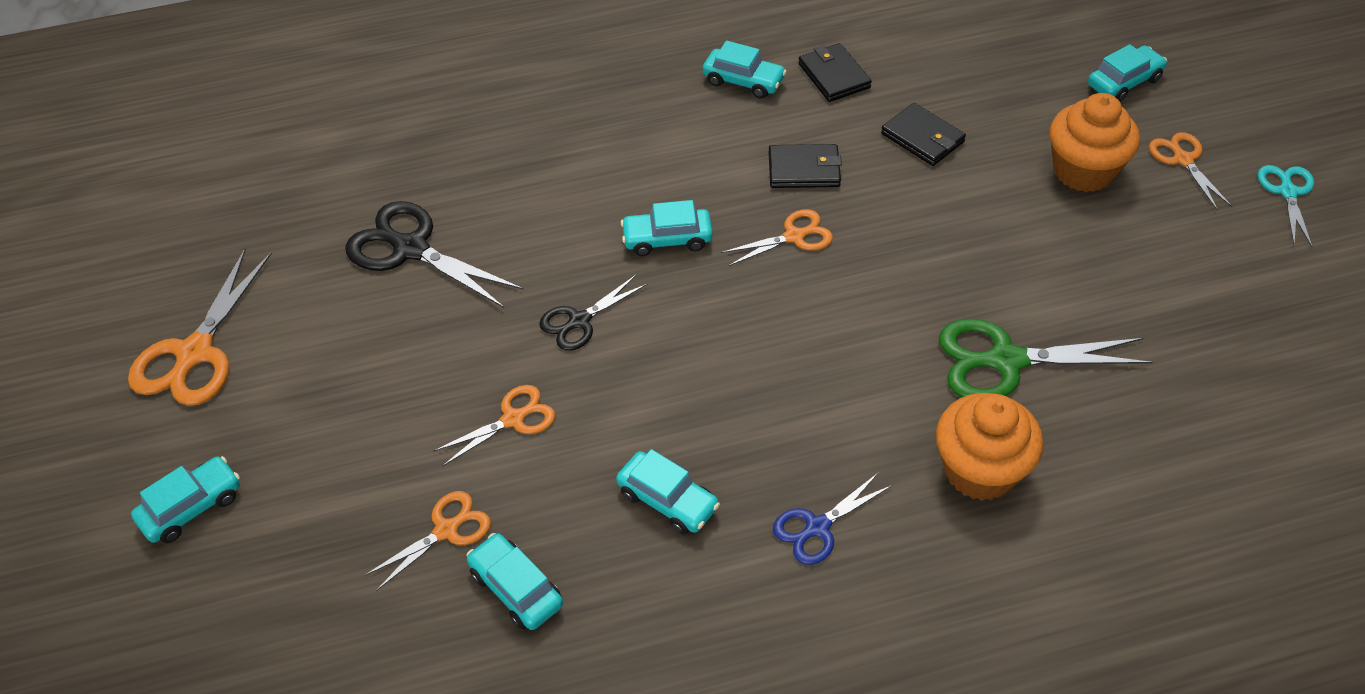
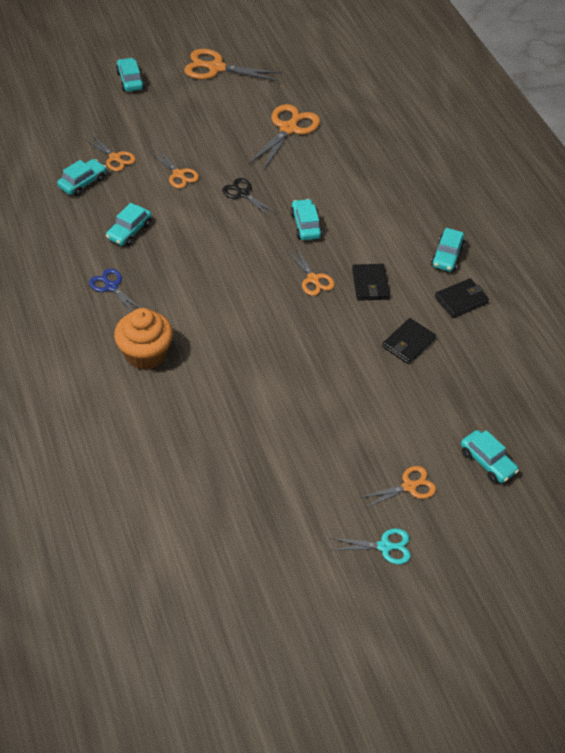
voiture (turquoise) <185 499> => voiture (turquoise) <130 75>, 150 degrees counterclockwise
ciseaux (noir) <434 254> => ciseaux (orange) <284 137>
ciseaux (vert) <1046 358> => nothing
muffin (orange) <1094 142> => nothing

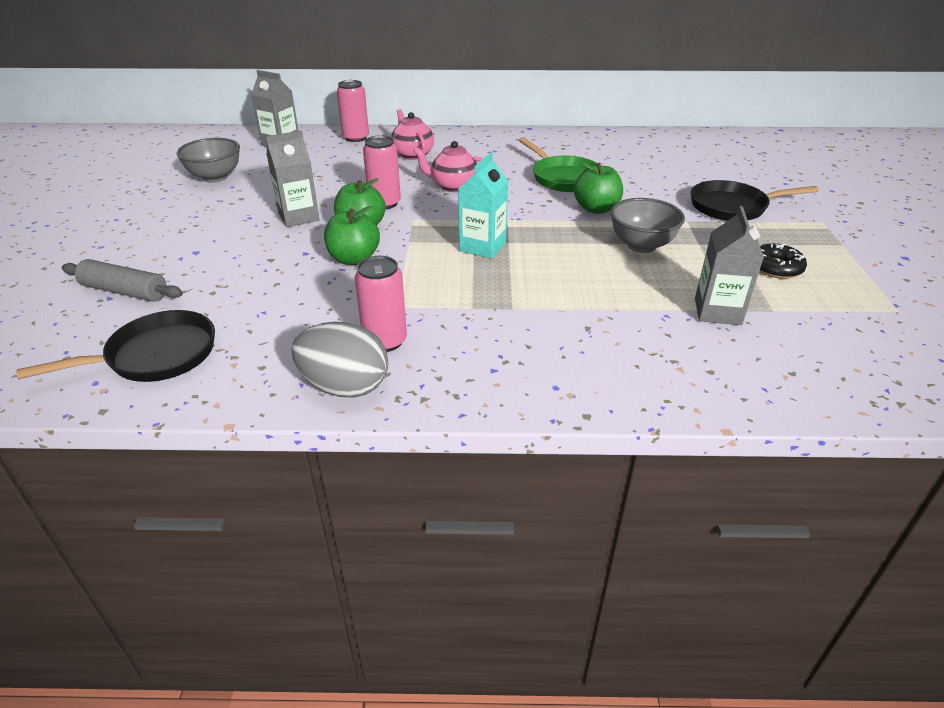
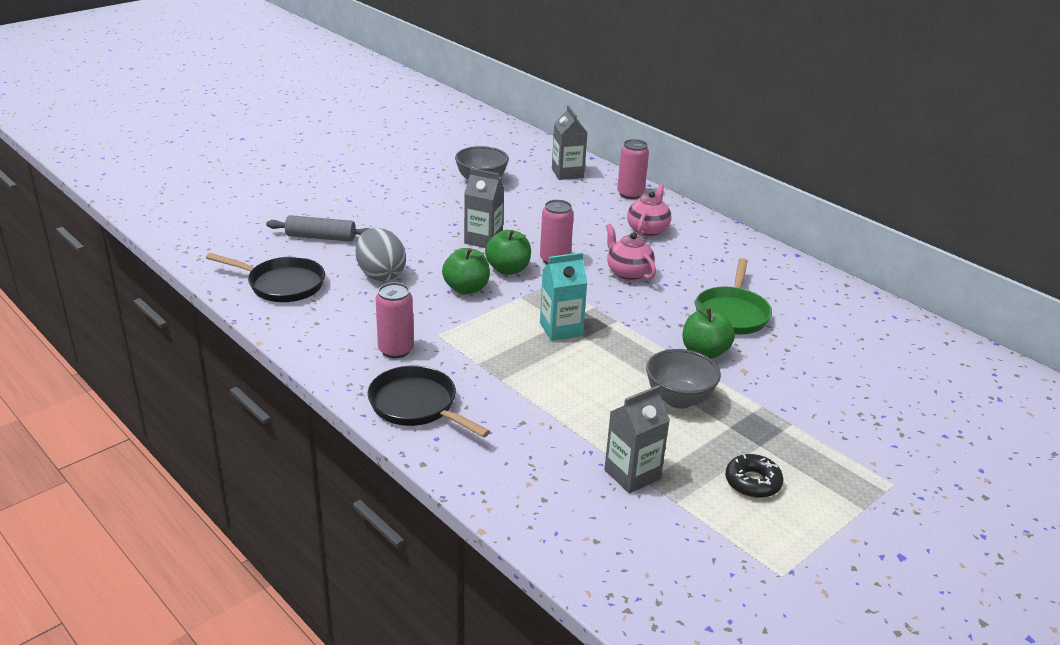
rouleau à pâtisserie (gris) <122 280> => rouleau à pâtisserie (gris) <318 228>, 60 degrees counterclockwise
œuf (gris) <340 360> => œuf (gris) <381 254>, moved
poêle (noir) <755 200> => poêle (noir) <428 402>, moved

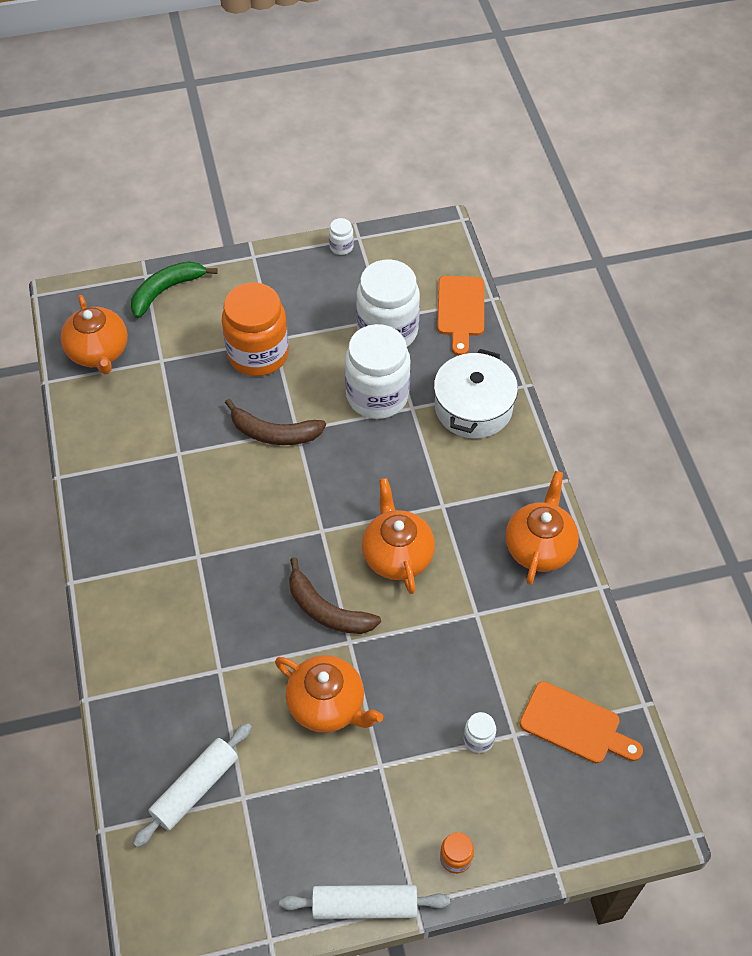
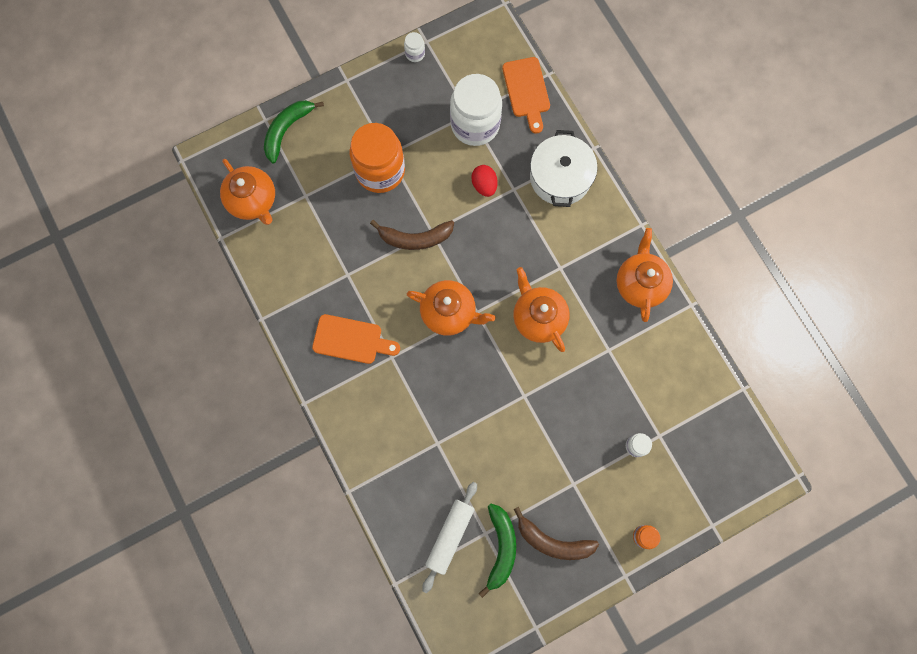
planche à découper (orange) <581 722> => planche à découper (orange) <356 339>, moved
théière (orange) <329 694> => théière (orange) <451 308>, moved
bocal (blanc) <378 371> => œuf (rouge) <484 181>
nothing => banane (vert) <497 550>
banane (marron) <335 595> => banane (marron) <556 533>, moved
rouleau à pâtisserie (blanc) <364 902> => nothing

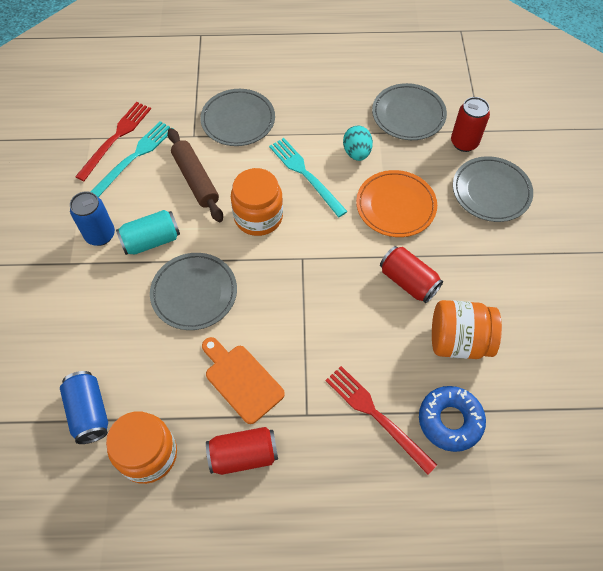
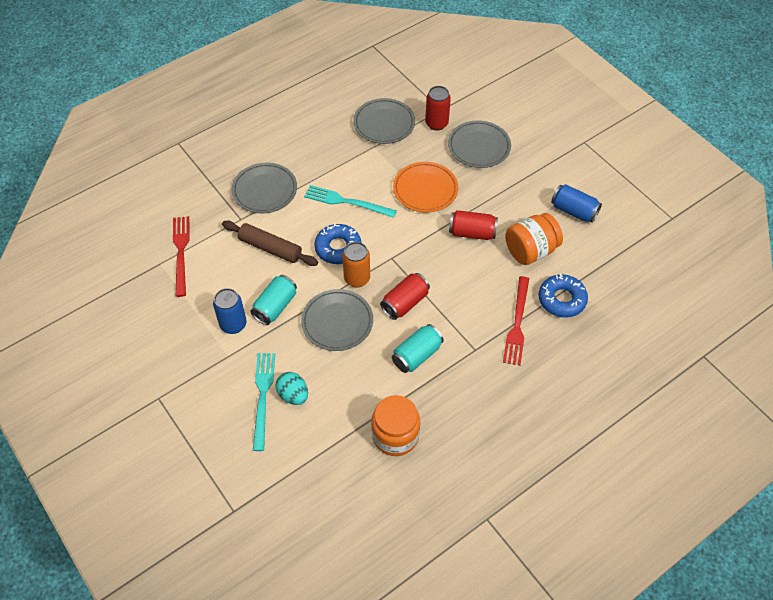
fourchette (turquoise) <131 159> => fourchette (turquoise) <264 402>, moved
œuf (turquoise) <358 143> => œuf (turquoise) <292 388>, moved
bocal (orange) <257 202> => beignet (bleu) <337 243>
nothing => canette (orange) <356 264>
canette (rouge) <242 451> => canette (rouge) <405 296>, moved
planche à découper (orange) <243 380> => canette (turquoise) <418 348>
fourchette (rouge) <381 420> => fourchette (rouge) <516 321>, 90 degrees counterclockwise
canette (bleu) <84 407> => canette (bleu) <576 203>, moved

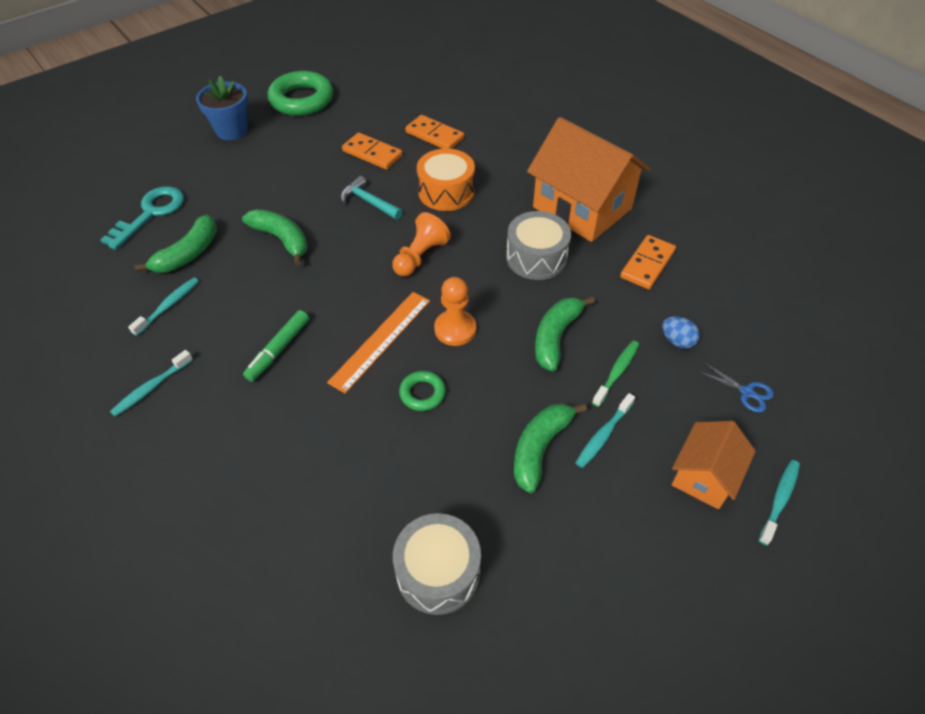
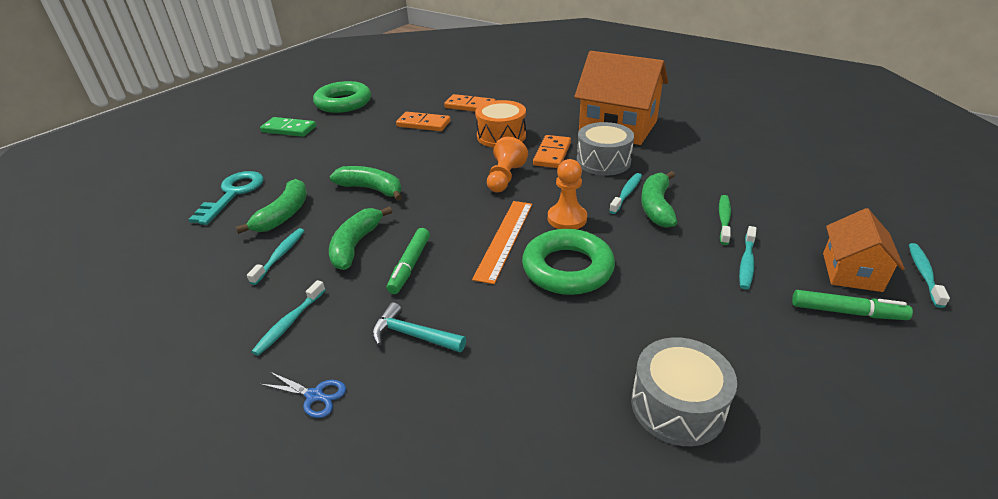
pot de fleurs (bleu) <222 108> => domino (vert) <288 127>
ciseaux (bleu) <736 387> => ciseaux (bleu) <303 395>, moved
banane (vert) <550 448> => banane (vert) <360 238>, moved
marteau (turquoise) <372 198> => marteau (turquoise) <419 327>, moved
anneau (vert) <422 391> => anneau (vert) <568 262>, x2.00
domino (orange) <648 262> => domino (orange) <552 151>, moved
nothing => brosse à dents (turquoise) <625 193>
nothing => feutre (vert) <852 305>
œuf (bleu) <681 332> => nothing

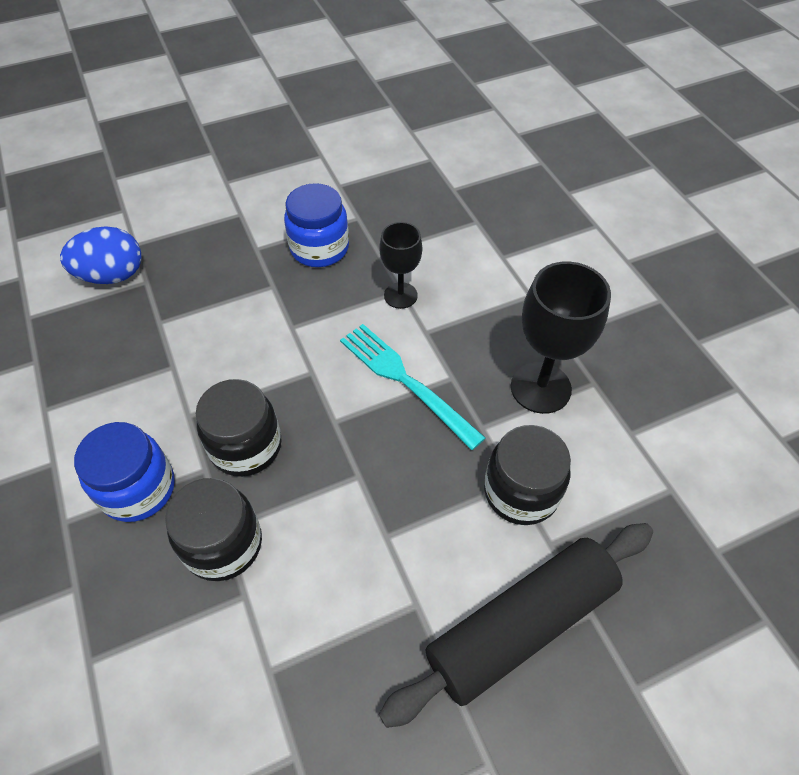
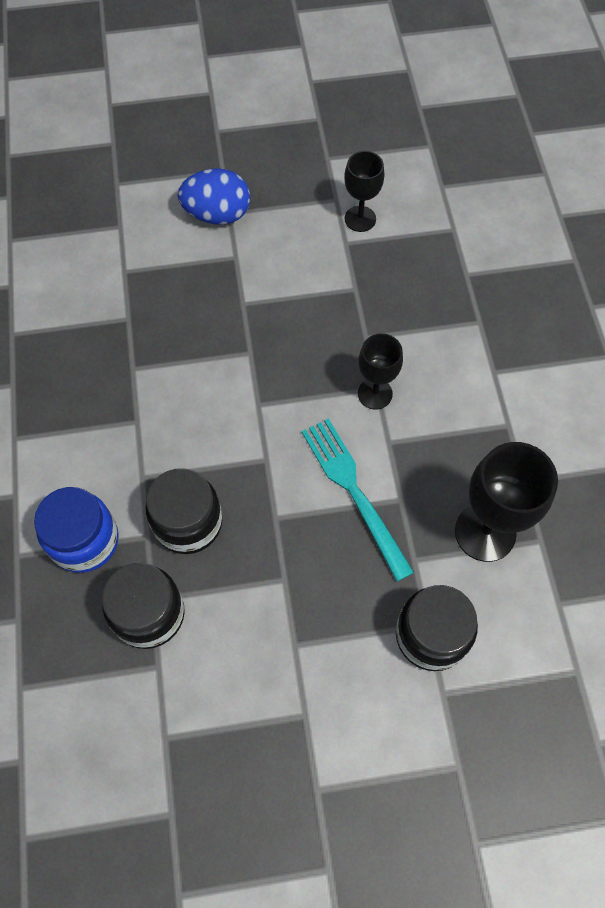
œuf (bleu) <101 255> => œuf (bleu) <214 196>, moved
nothing => verre à pied (noir) <364 191>
bocal (bleu) <316 225> => nothing
rouleau à pâtisserie (noir) <516 625> => nothing

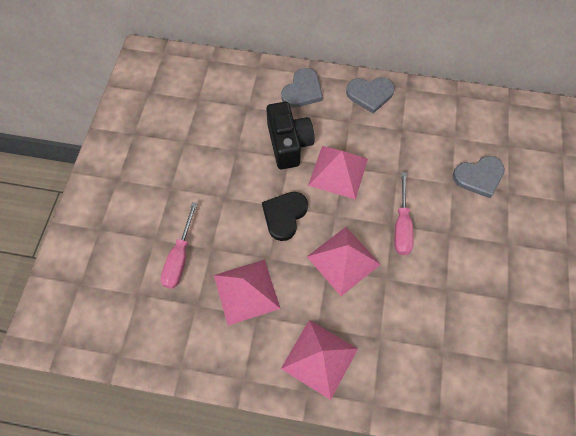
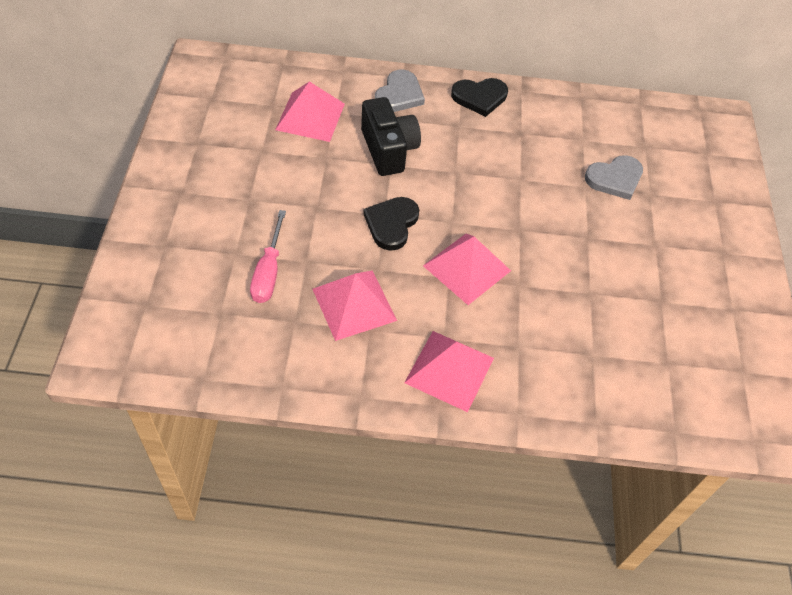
pyramide (rose) <338 172> => pyramide (rose) <310 112>, moved
cœur (gris) <370 95> => cœur (noir) <479 97>
tournevis (rose) <404 213> => nothing

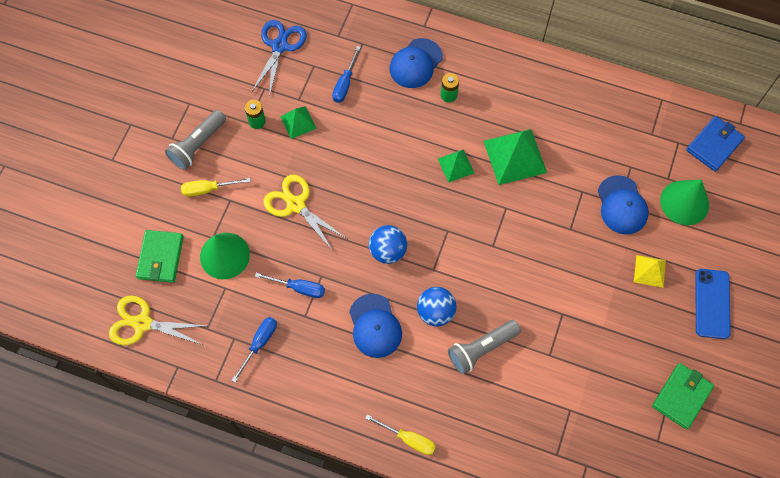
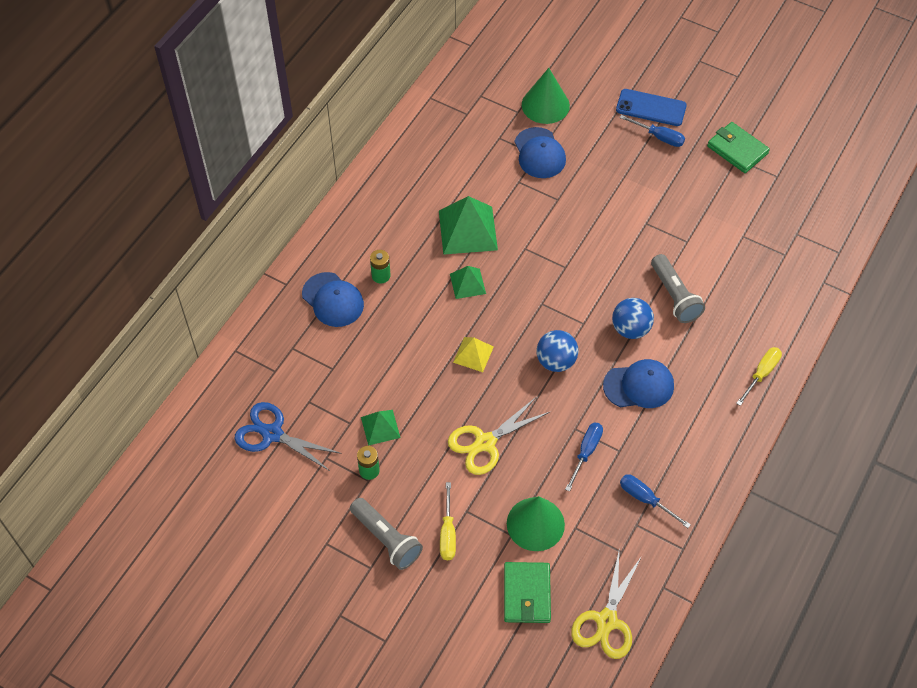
pyramide (jaune) <650 271> => pyramide (jaune) <473 354>, moved
portefeuille (vert) <160 256> => portefeuille (vert) <527 592>, 75 degrees clockwise
casquette (bleu) <623 204> => casquette (bleu) <540 152>, 75 degrees clockwise
tournevis (bleu) <346 74> => tournevis (bleu) <652 131>, moved
portefeuille (bleu) <715 144> => nothing

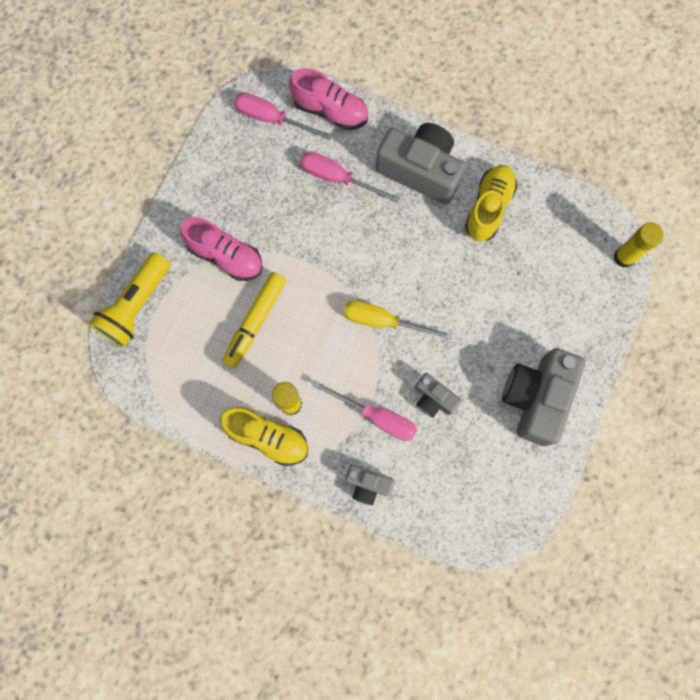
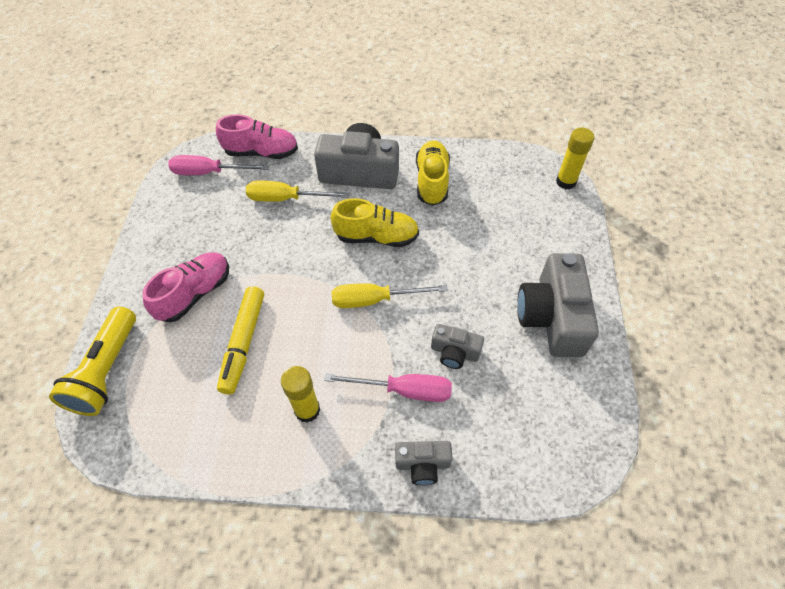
chaussure (rose) <221 249> => chaussure (rose) <185 287>, 60 degrees counterclockwise
tournevis (rose) <350 177> => tournevis (jaune) <297 191>
chaussure (jaune) <264 436> => chaussure (jaune) <375 222>, moved

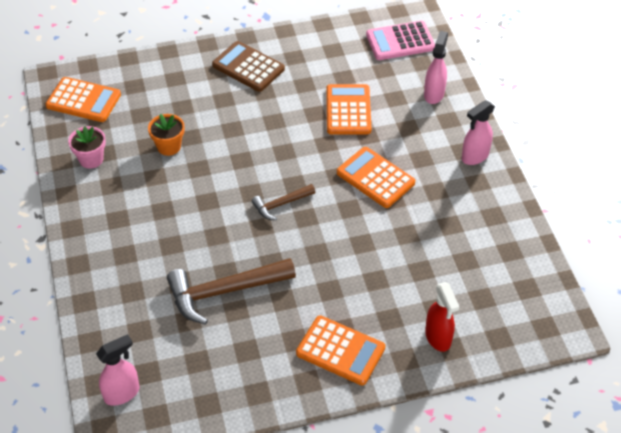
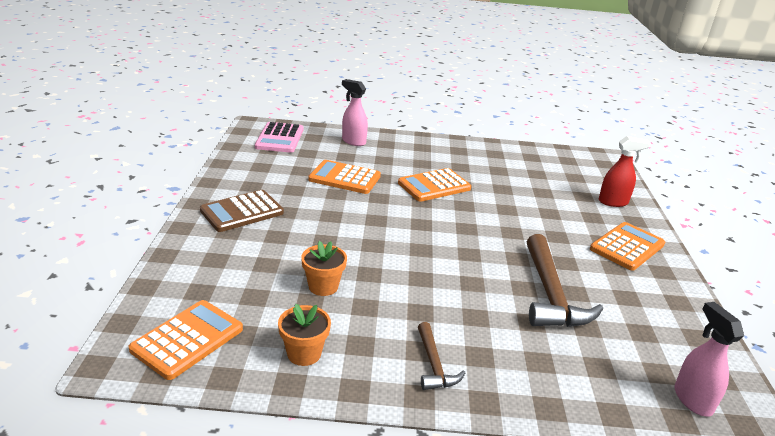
pot de fleurs (rose) <87 147> => pot de fleurs (orange) <304 335>
marteau (marron) <283 202> => marteau (marron) <441 356>, moved
vaporisateur (rose) <478 132> => nothing

